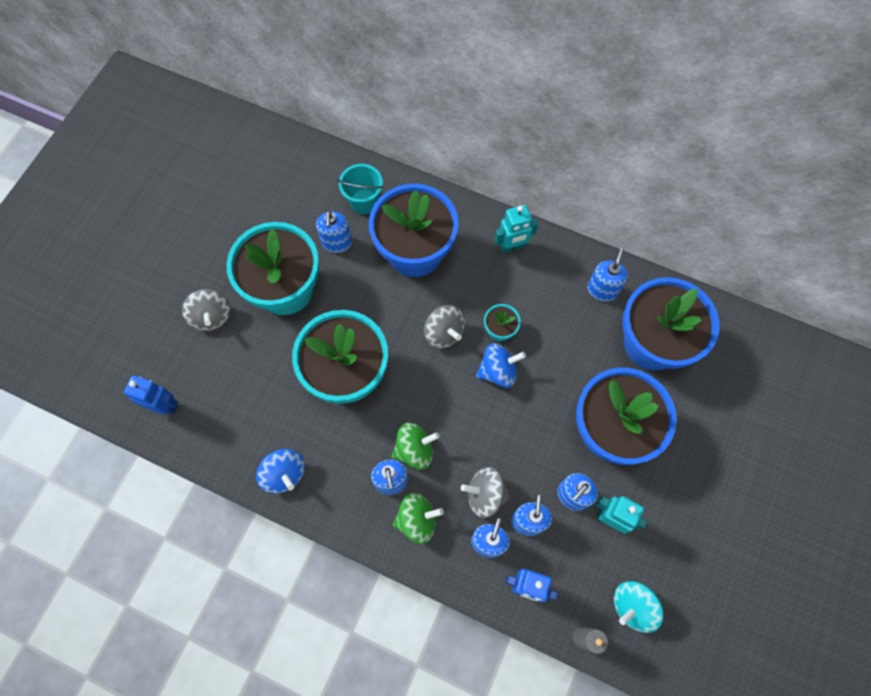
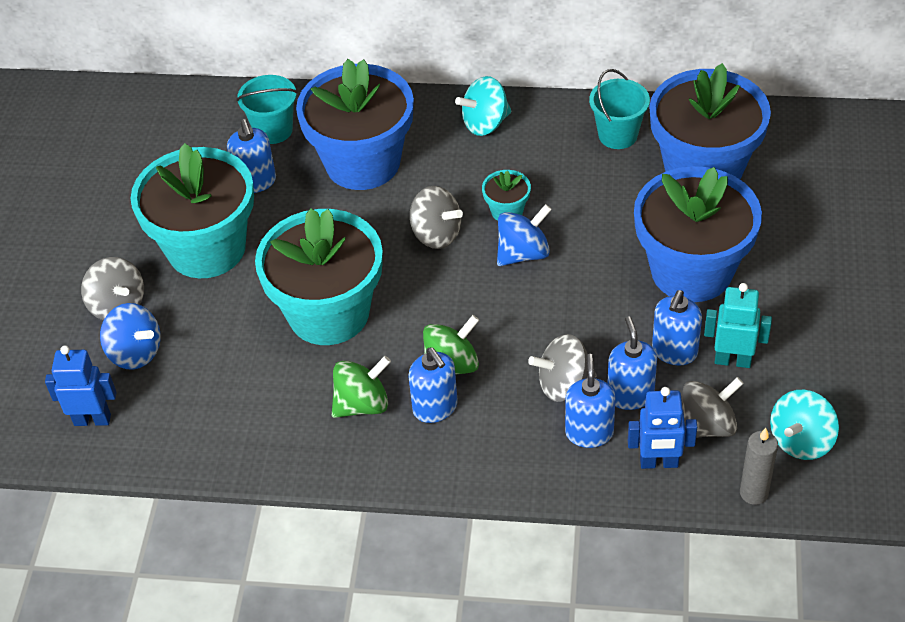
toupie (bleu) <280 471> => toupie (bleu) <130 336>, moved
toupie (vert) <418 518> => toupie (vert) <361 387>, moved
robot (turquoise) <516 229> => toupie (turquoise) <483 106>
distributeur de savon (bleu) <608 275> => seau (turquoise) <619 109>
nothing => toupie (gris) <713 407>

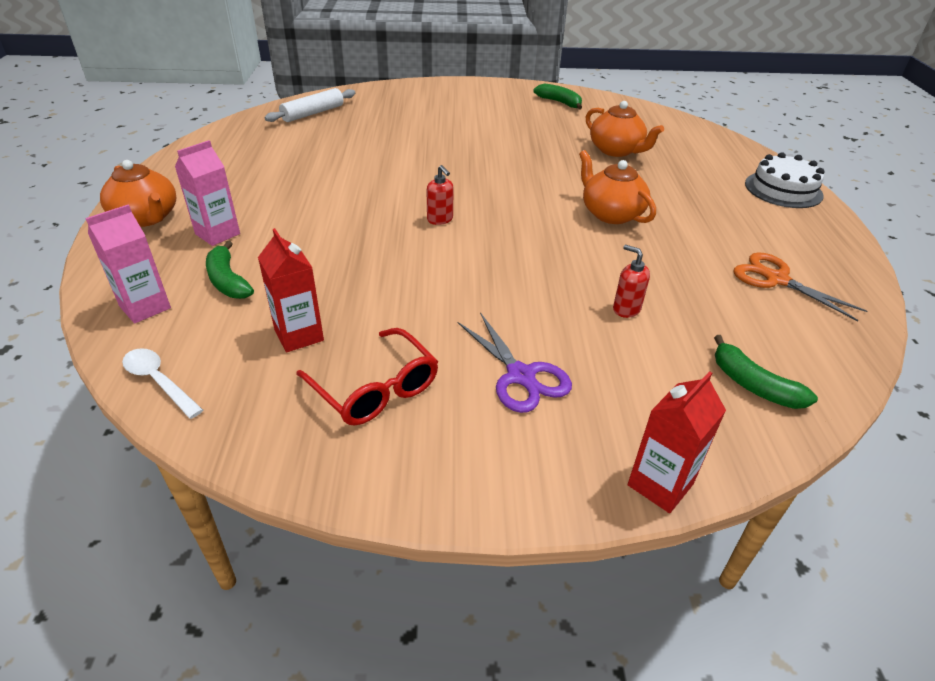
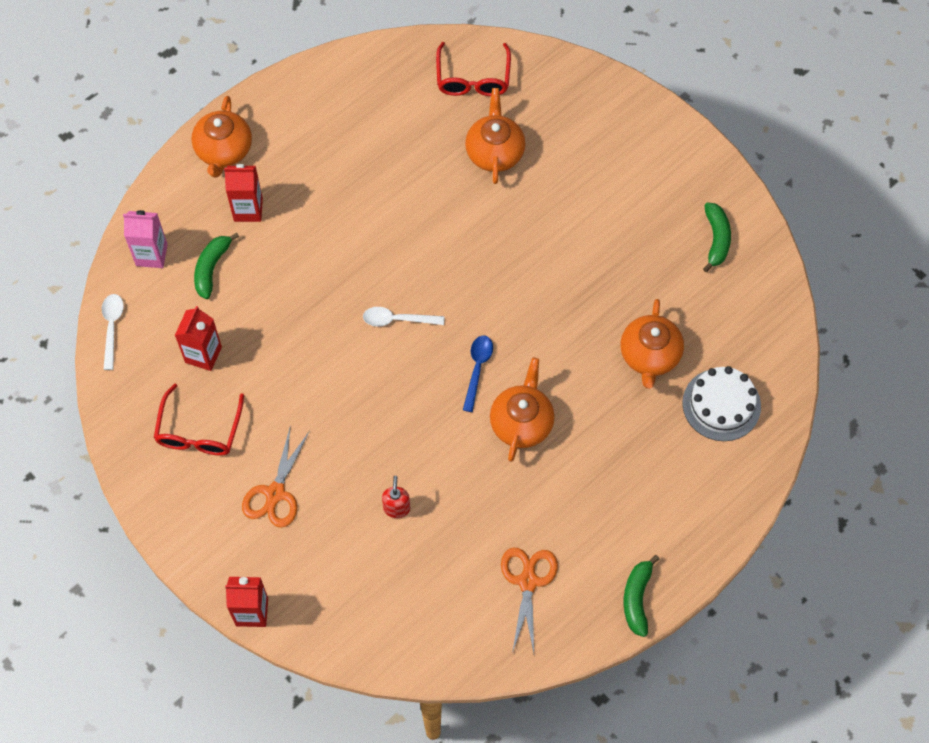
brique de lait (rose) <207 193> => brique de lait (rouge) <243 193>
ciseaux (violet) <515 362> => ciseaux (orange) <276 476>
distributeur de savon (rouge) <440 195> => cuillère (blanc) <403 317>
rouleau à pâtisserie (blanc) <310 105> => lunettes (rouge) <473 69>
nothing => cuillère (bleu) <478 374>
nothing => théière (orange) <495 136>
banane (vert) <766 372> => banane (vert) <641 596>, moved
gâteau (blanc) <785 180> => gâteau (blanc) <721 403>, moved

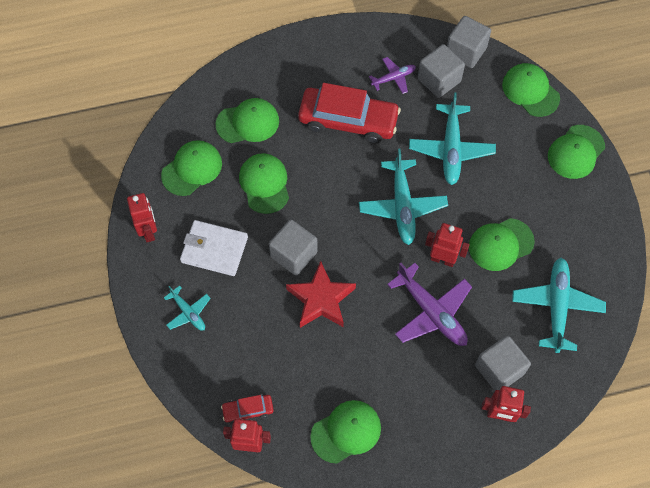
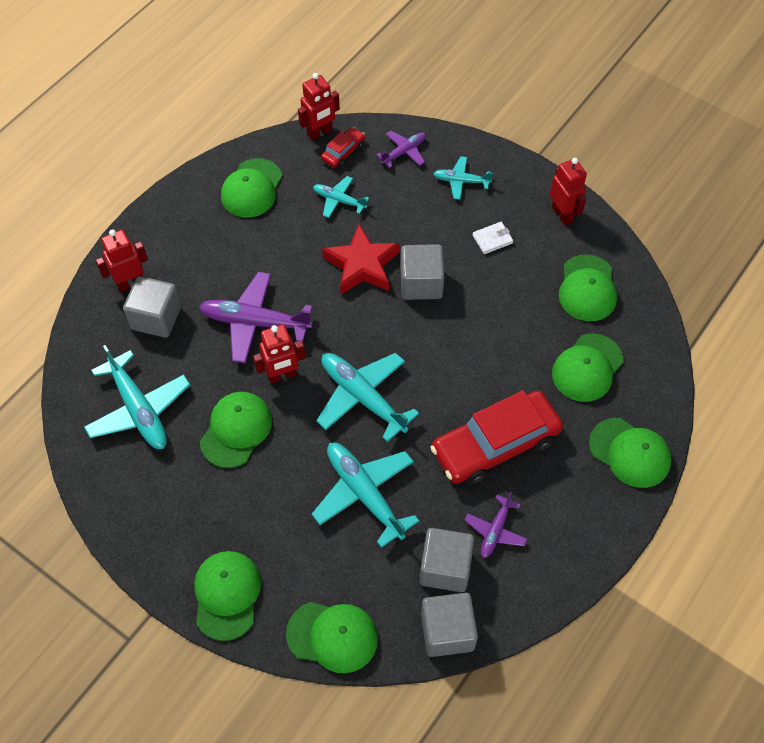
nothing => avion (turquoise) <341 197>
nothing => avion (violet) <401 149>
portefeuille (blanc) <214 248> => portefeuille (blanc) <493 238>, x0.52
robot (rouge) <142 217> => robot (rouge) <568 191>, 150 degrees counterclockwise
casquette (vert) <264 183> => casquette (vert) <630 453>, moved

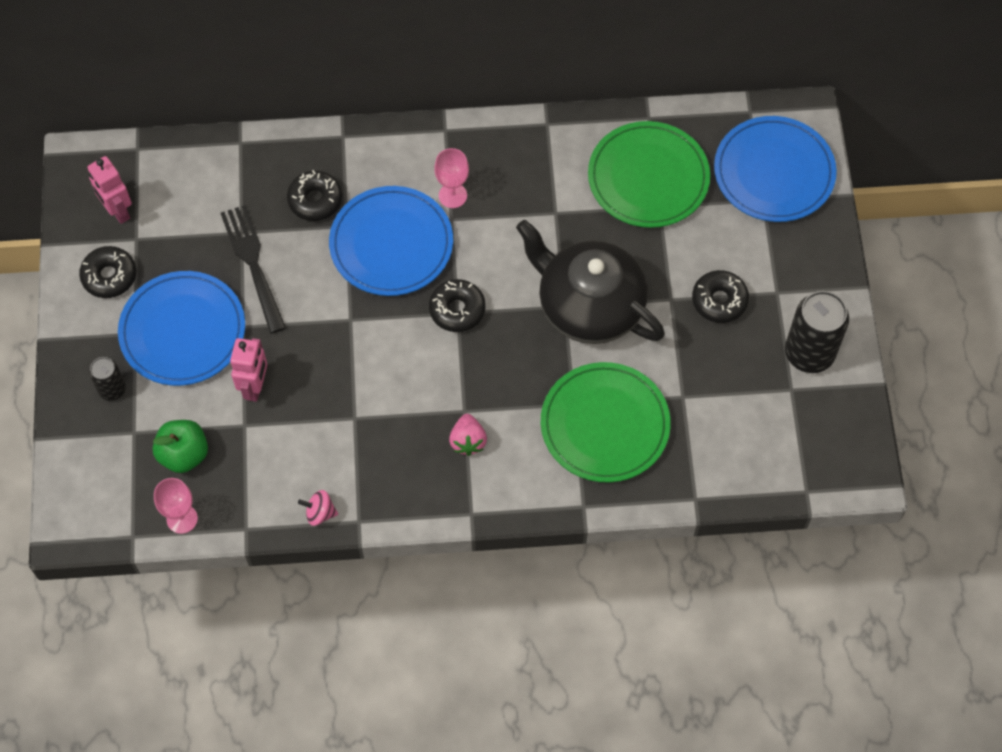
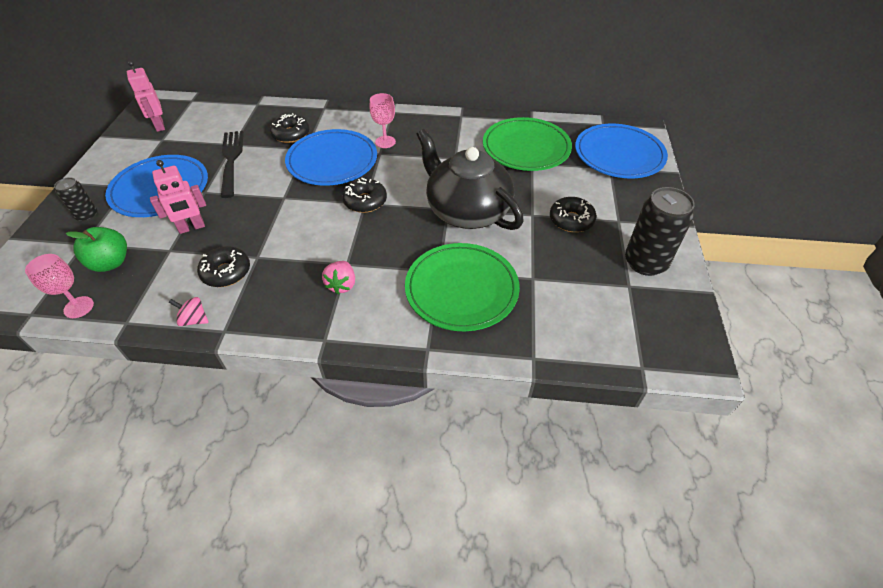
robot (rose) <248 370> => robot (rose) <178 197>, 45 degrees clockwise
beignet (noir) <107 272> => beignet (noir) <223 266>, moved

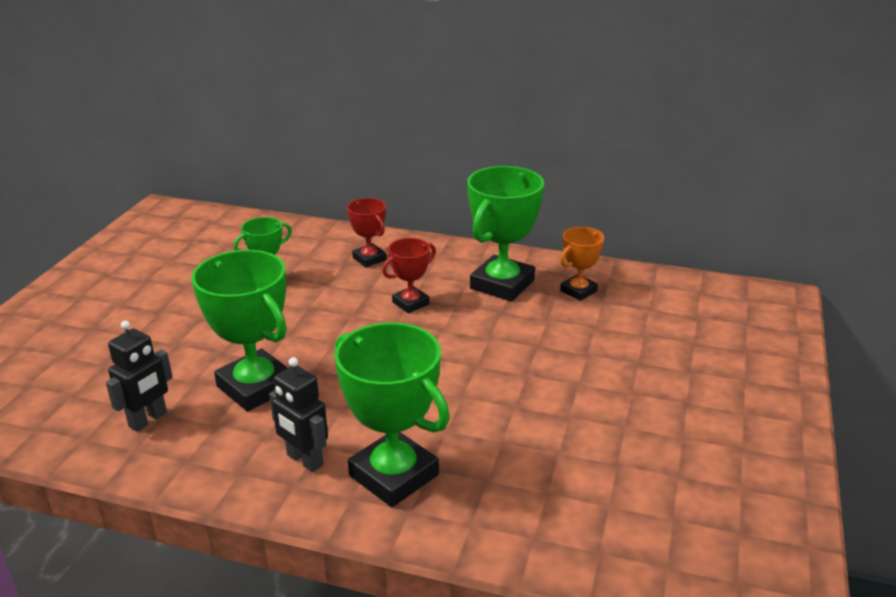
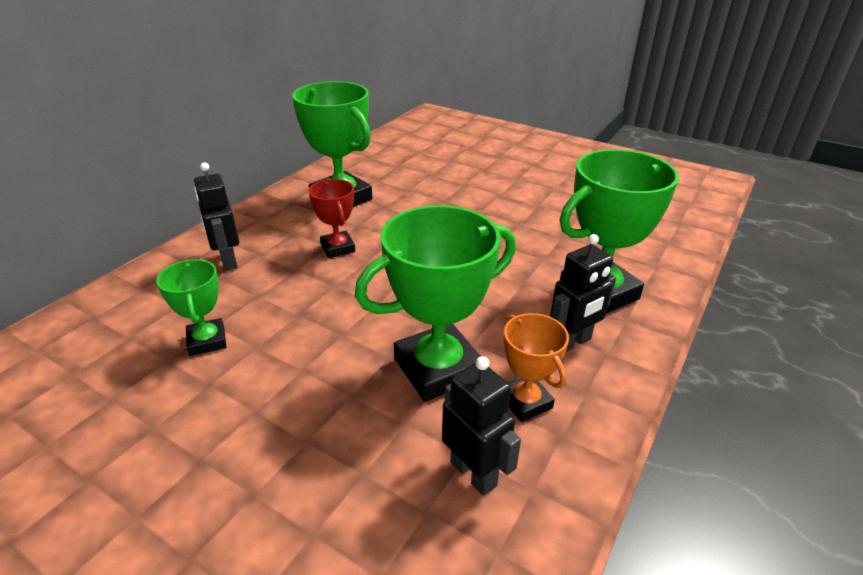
trophée (rouge) <367 232> => robot (noir) <216 217>
trophée (orange) <582 264> => trophée (orange) <536 367>, moved

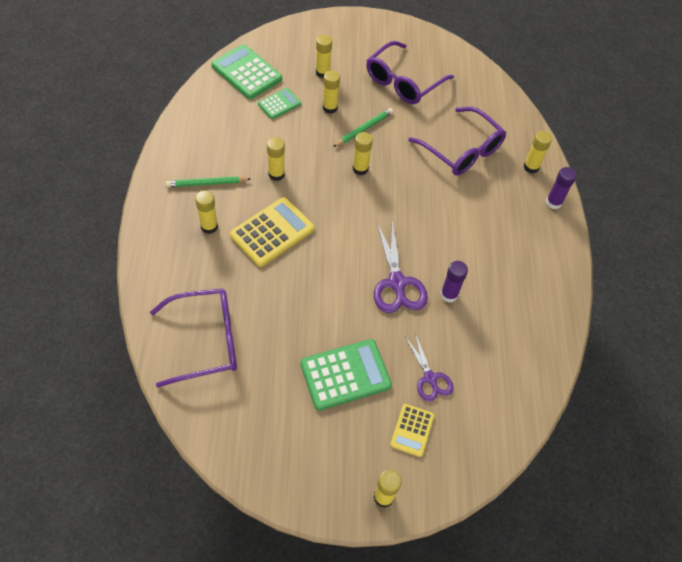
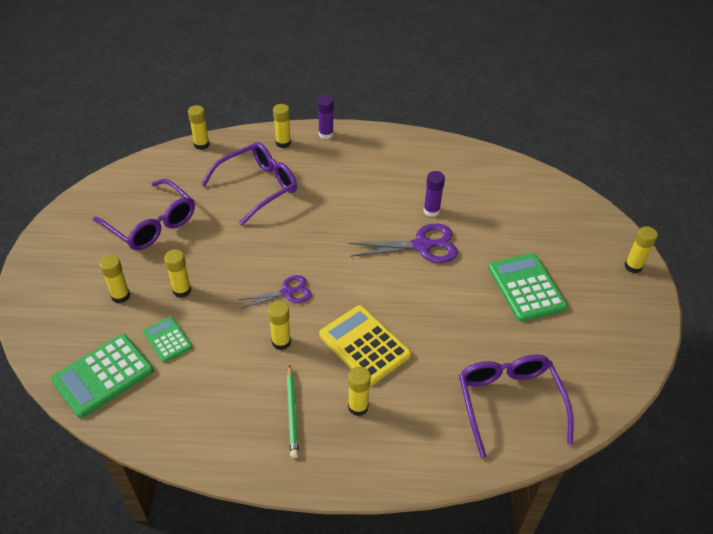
bâton de colle (jaune) <363 153> => bâton de colle (jaune) <199 127>, moved
ciseaux (violet) <429 368> => ciseaux (violet) <275 291>, moved
crayon (vert) <363 127> => nothing
calculatrice (jaune) <412 430> => nothing

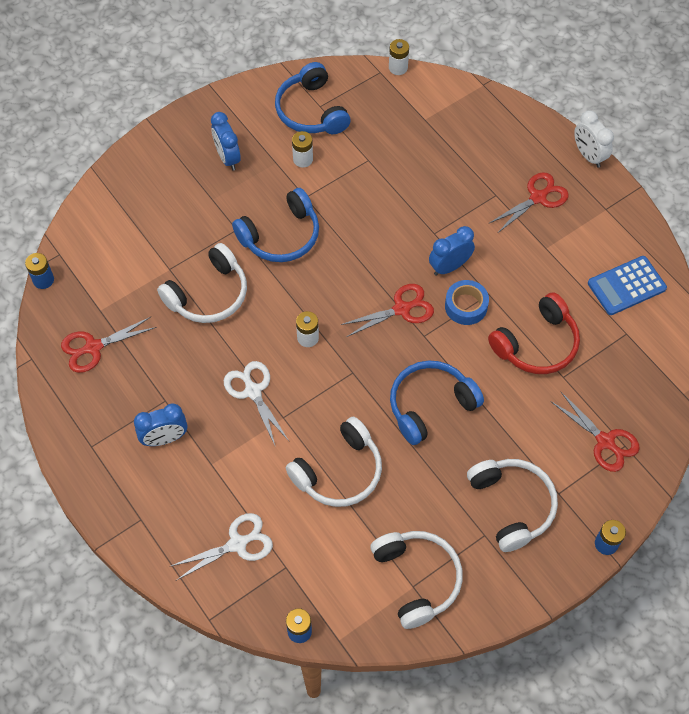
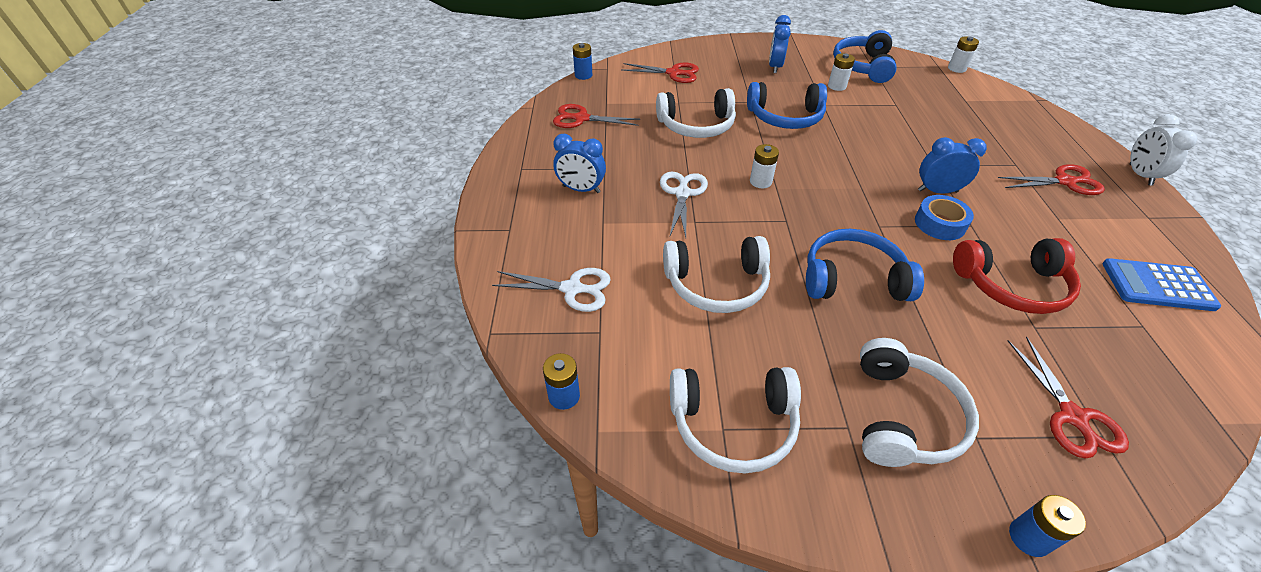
ciseaux (rouge) <387 310> => ciseaux (rouge) <660 73>, moved
casque audio (blanc) <416 580> => casque audio (blanc) <735 420>, 75 degrees clockwise

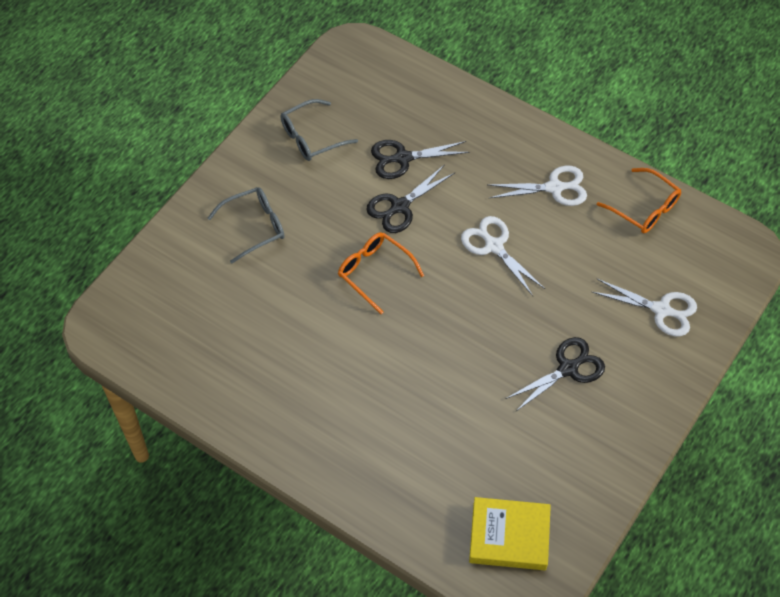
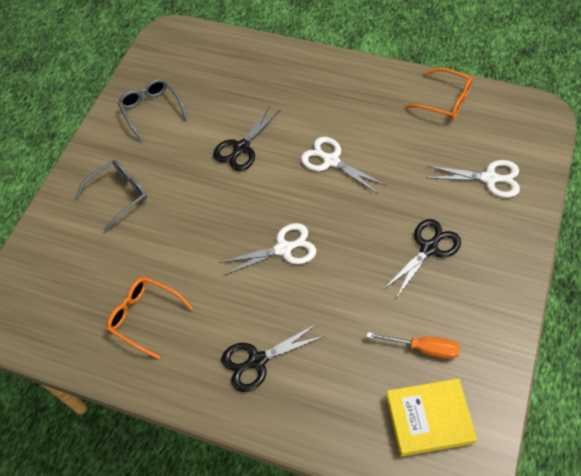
lunettes (orange) <381 273> => lunettes (orange) <150 318>, moved
lunettes (gris) <319 130> => lunettes (gris) <153 110>, 105 degrees clockwise
ciseaux (blanc) <537 186> => ciseaux (blanc) <267 249>, moved
ciseaux (noir) <420 159> => ciseaux (noir) <273 357>, moved
nothing => tournevis (orange) <413 345>

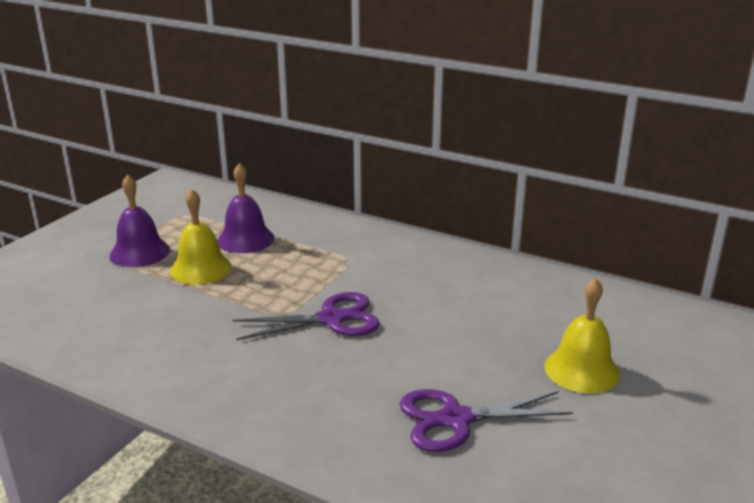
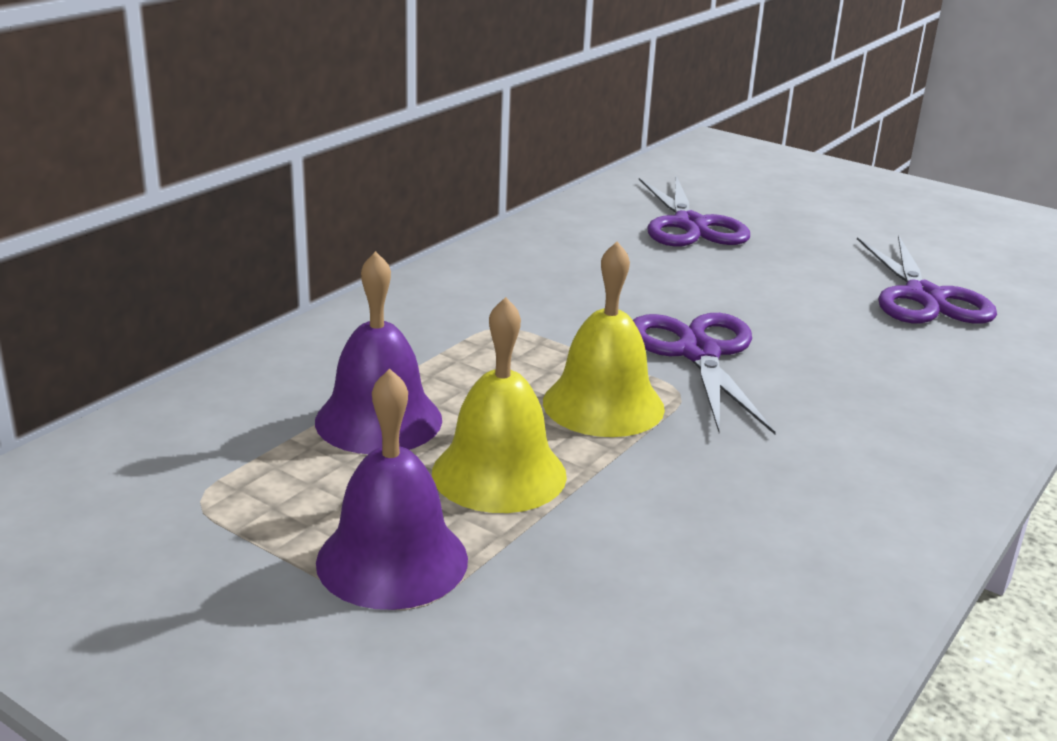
cloche (jaune) <582 335> => cloche (jaune) <604 339>, moved
nothing => ciseaux (violet) <694 211>

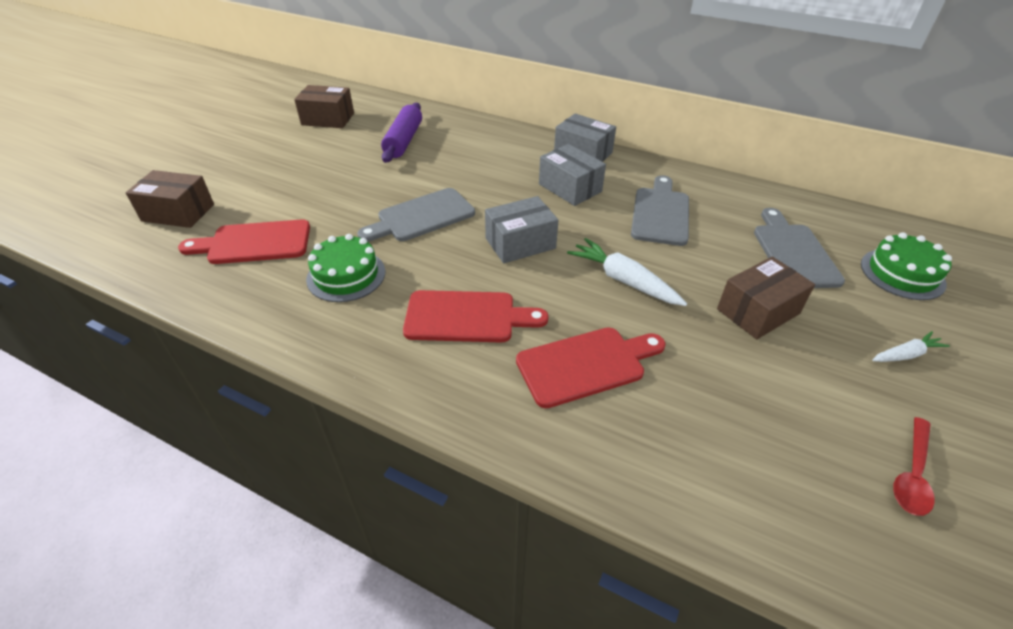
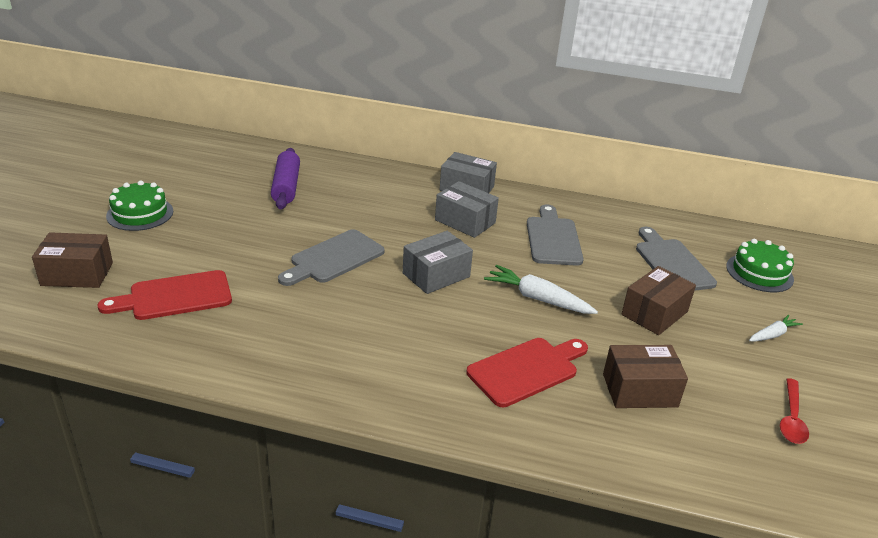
gâteau (vert) <345 268> => gâteau (vert) <139 205>, moved
boîte (marron) <324 106> => boîte (marron) <645 376>, moved
planche à découper (rouge) <476 316> => nothing

